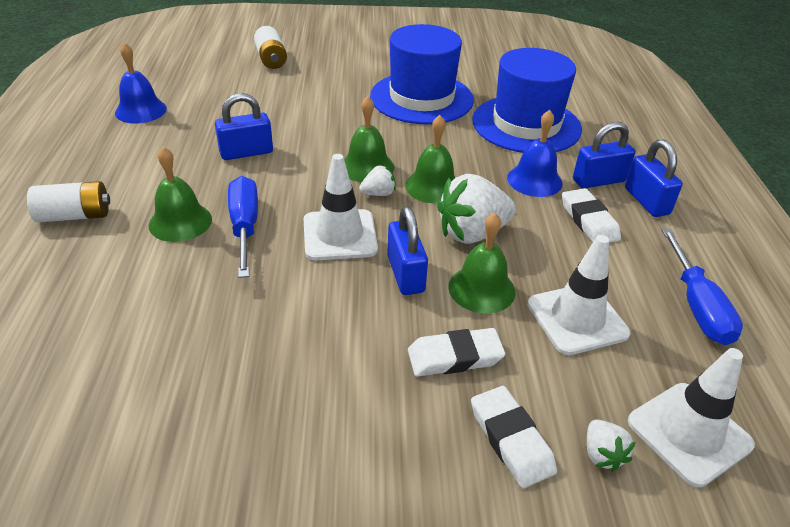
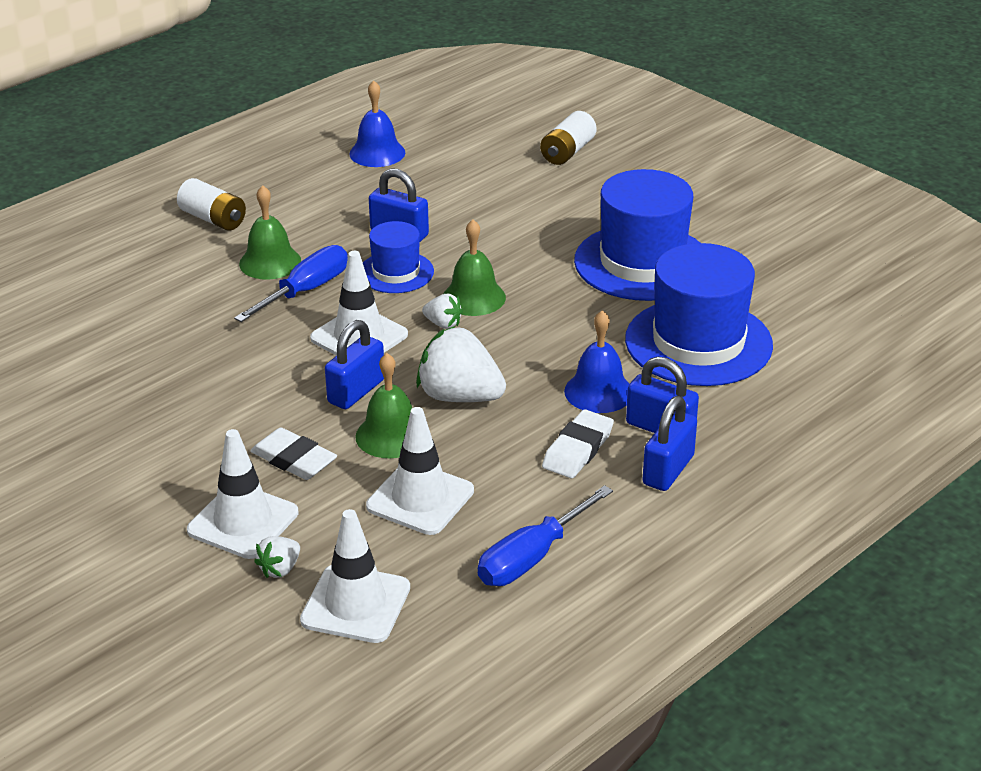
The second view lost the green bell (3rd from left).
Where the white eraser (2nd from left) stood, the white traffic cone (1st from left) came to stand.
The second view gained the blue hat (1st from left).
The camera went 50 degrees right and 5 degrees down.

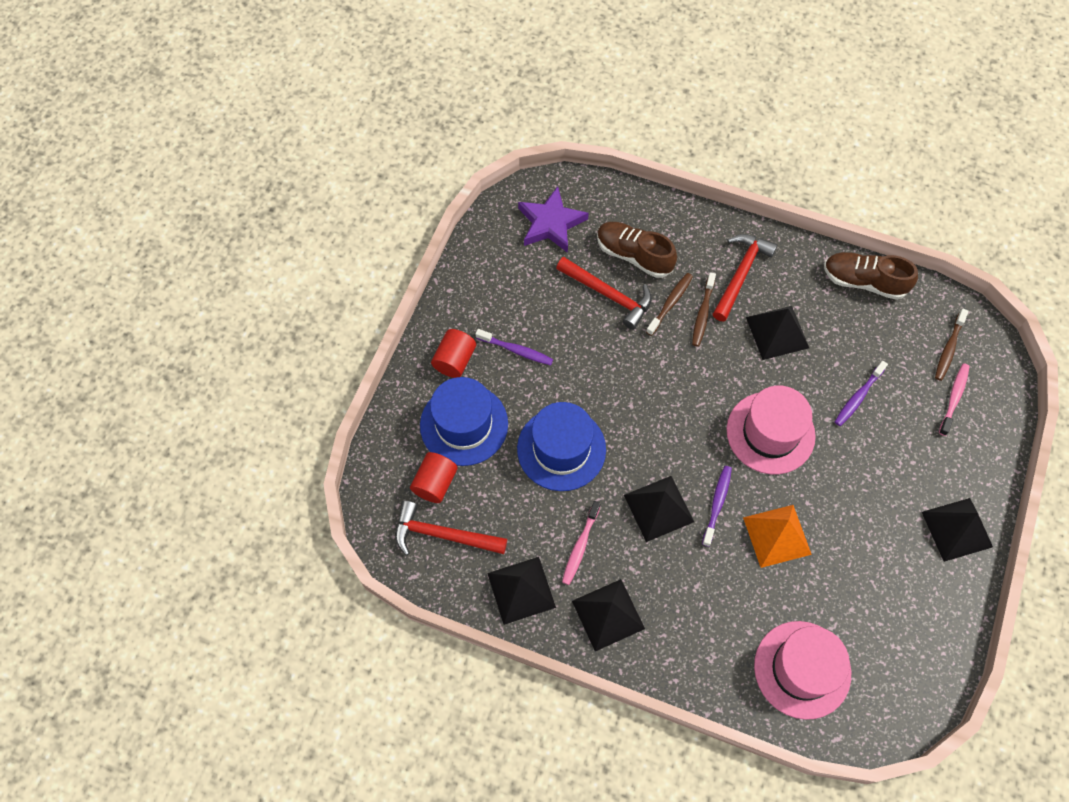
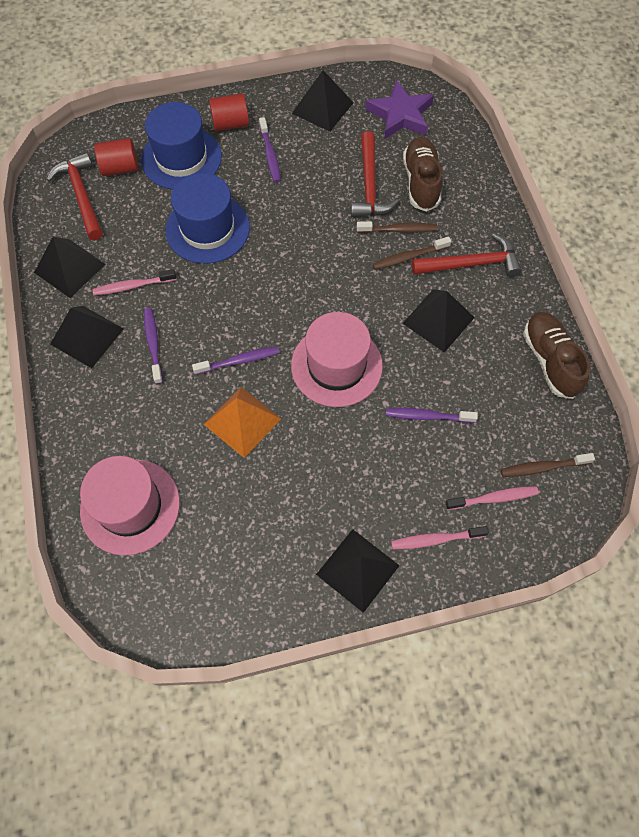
The black pyramid (3rd from left) ended up elsewhere.
The second view gained the purple toothbrush (1st from left).
The second view gained the pink toothbrush (2nd from left).
The camera went 55 degrees right and 0 degrees up.

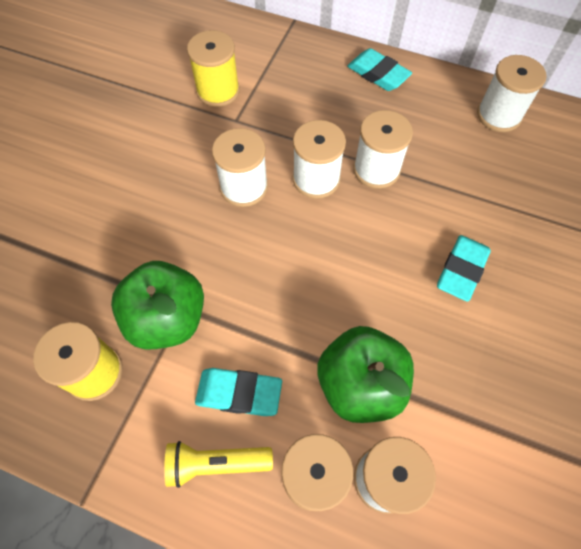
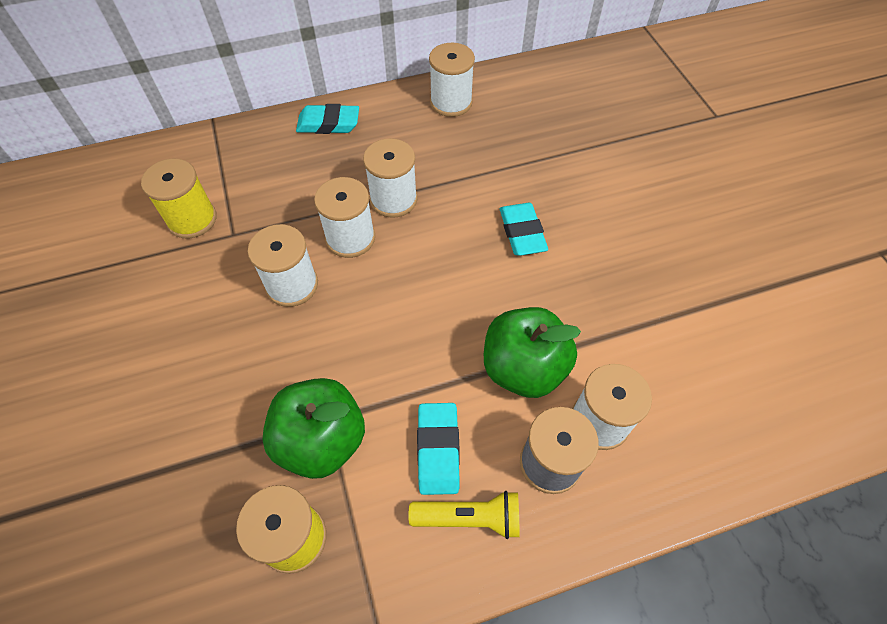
The yellow flashlight ended up facing another way, 135 degrees counterclockwise from before.
The turquoise eraser (1st from left in the first image) ended up facing another way, 60 degrees counterclockwise from before.
The camera went 40 degrees left and 5 degrees down.

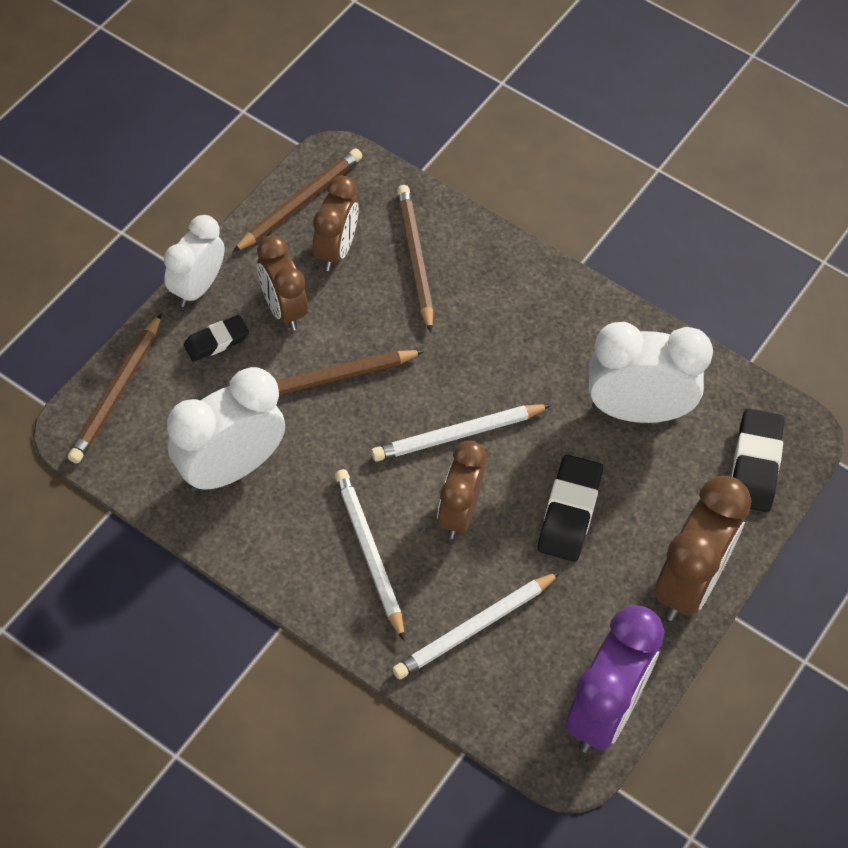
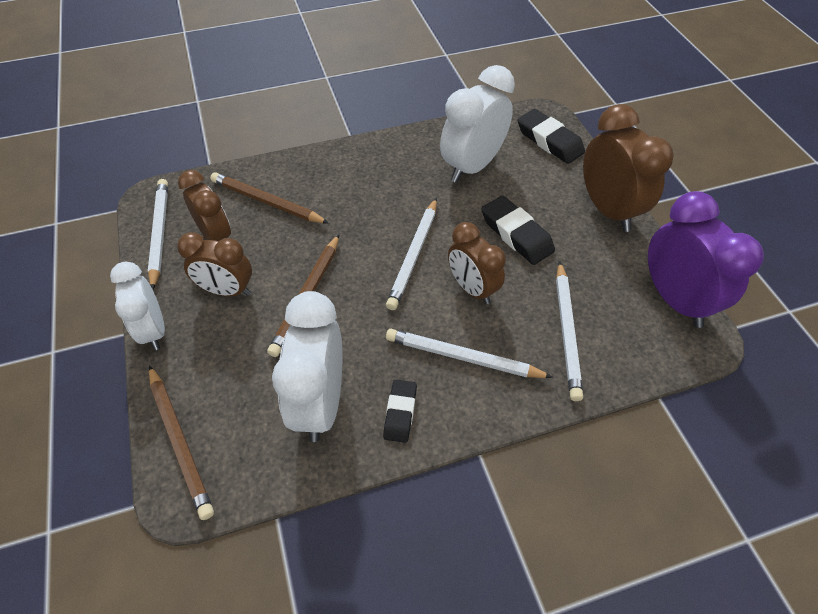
The black eraser (1st from left) ended up elsewhere.
What was the brown pencil (2nd from left) turned into the white pencil (1st from left).
The camera went 50 degrees left and 5 degrees down.

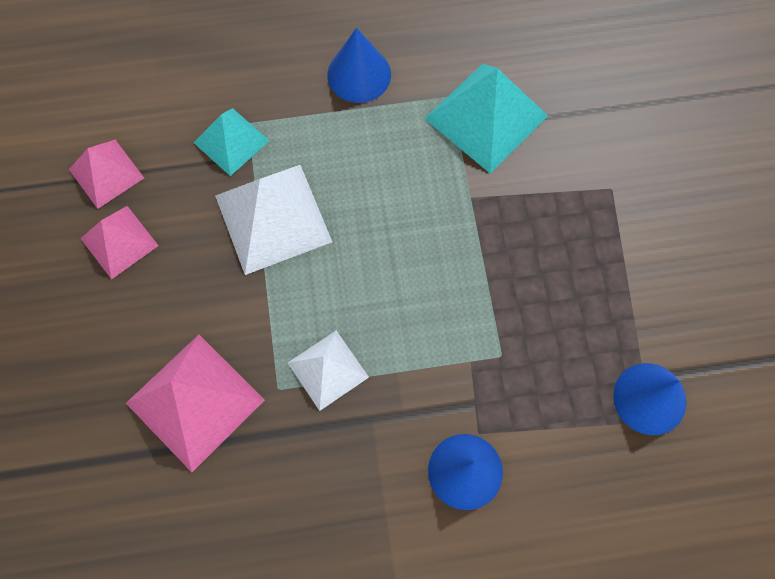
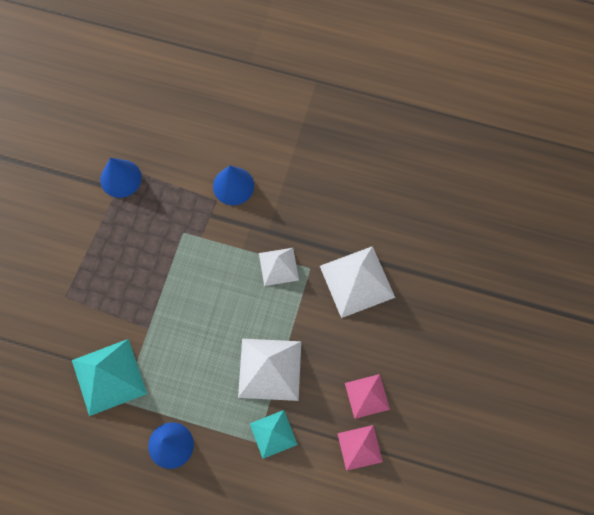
What was the pink pyramid (3rd from left) turned into the white pyramid (3rd from left).
The camera went 155 degrees left and 0 degrees up.

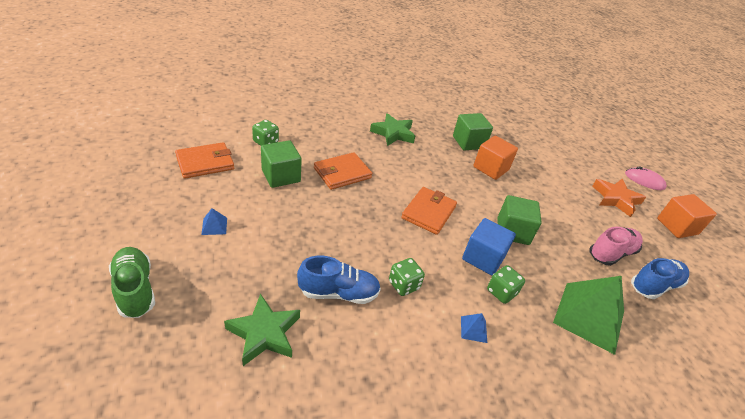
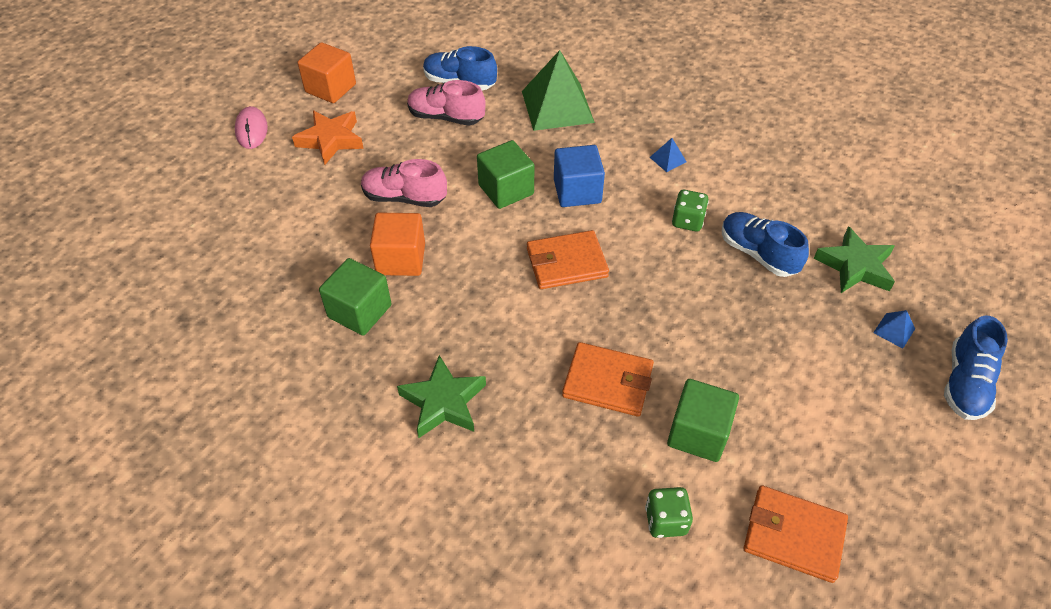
What was the green shoe turned into the blue shoe (3rd from left).
The blue pyramid (1st from left in the first image) ended up elsewhere.
The second view lost the green dice (3rd from left).
The second view gained the pink shoe (1st from left).
The camera went 125 degrees left and 10 degrees up.

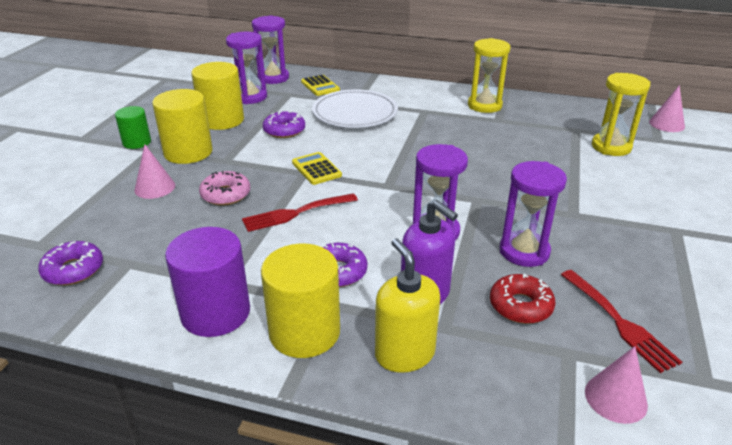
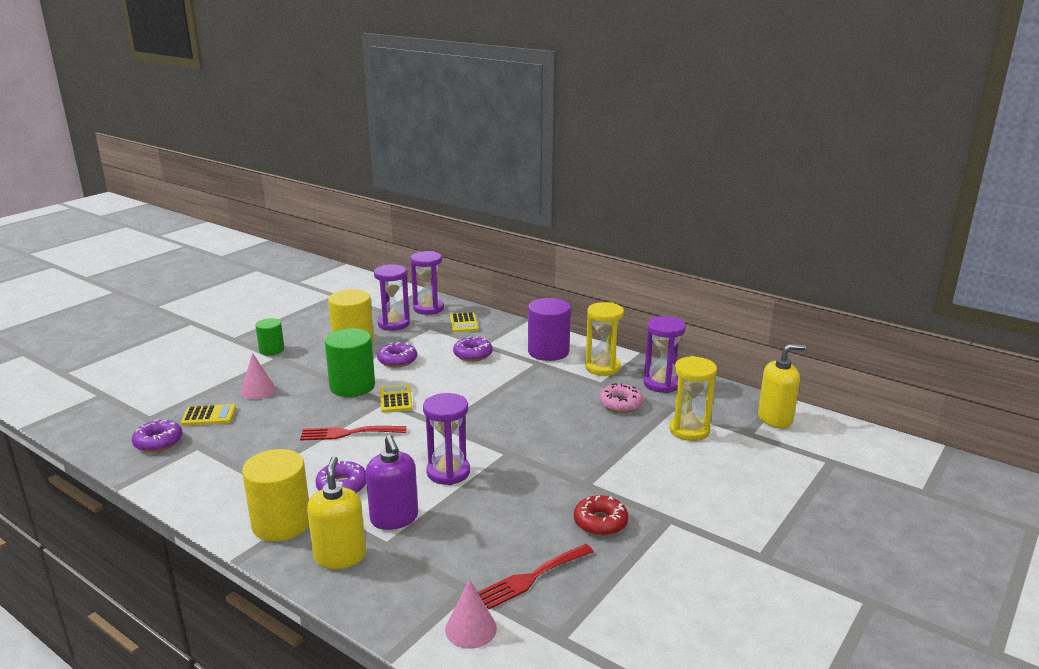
The second view lost the yellow cylinder (1st from left).
The purple cylinder ended up elsewhere.
The pink donut ended up elsewhere.
Where the white plate stood, the purple donut (4th from left) came to stand.
The red donut ended up elsewhere.
The purple hourglass (4th from left) ended up elsewhere.
The red fork (2nd from left) ended up facing another way, 60 degrees clockwise from before.
Where the pink cone (3rd from left) stood, the yellow soap dispenser (2nd from left) came to stand.
The second view gained the yellow calculator (1st from left).
The second view gained the green cylinder (2nd from left).
The camera went 20 degrees right and 10 degrees down.

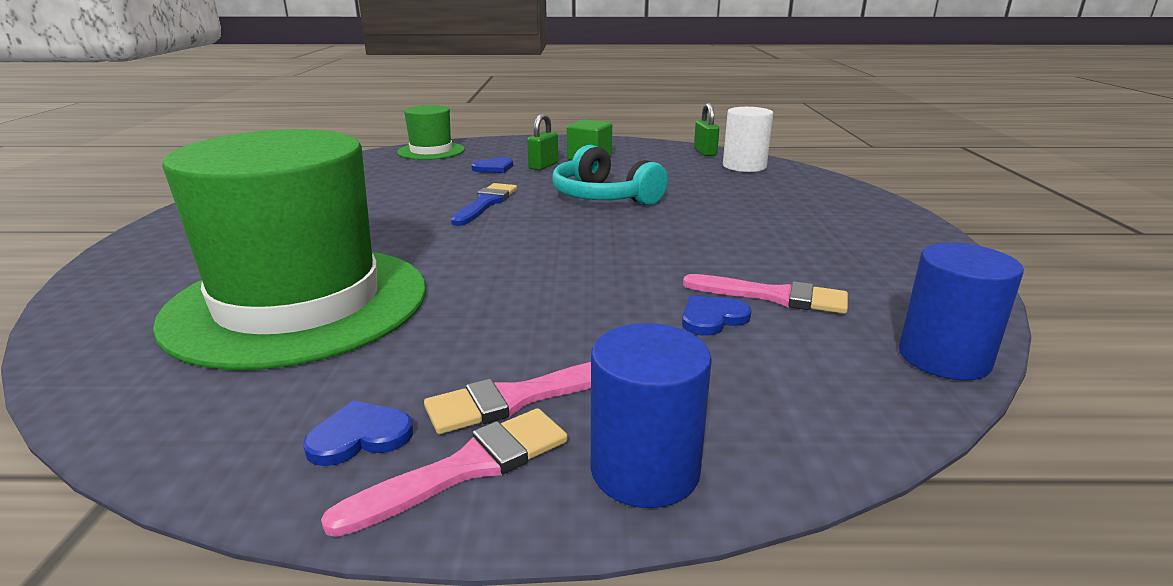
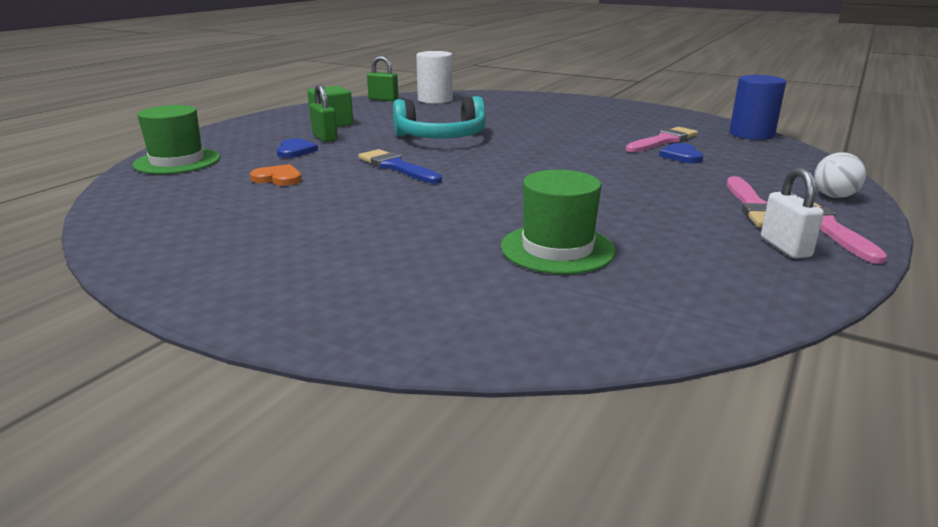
The size of the green hat (1st from left in the first image) changed by a factor of 0.48.
Where the blue heart (1st from left) stood, the white padlock came to stand.
Where the blue cylinder (1st from left) stood, the white ball came to stand.
The second view gained the orange heart.
The camera went 60 degrees left and 0 degrees up.

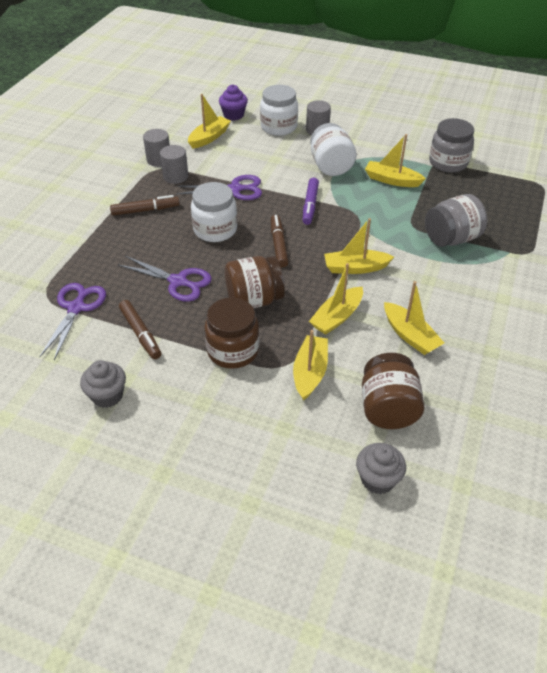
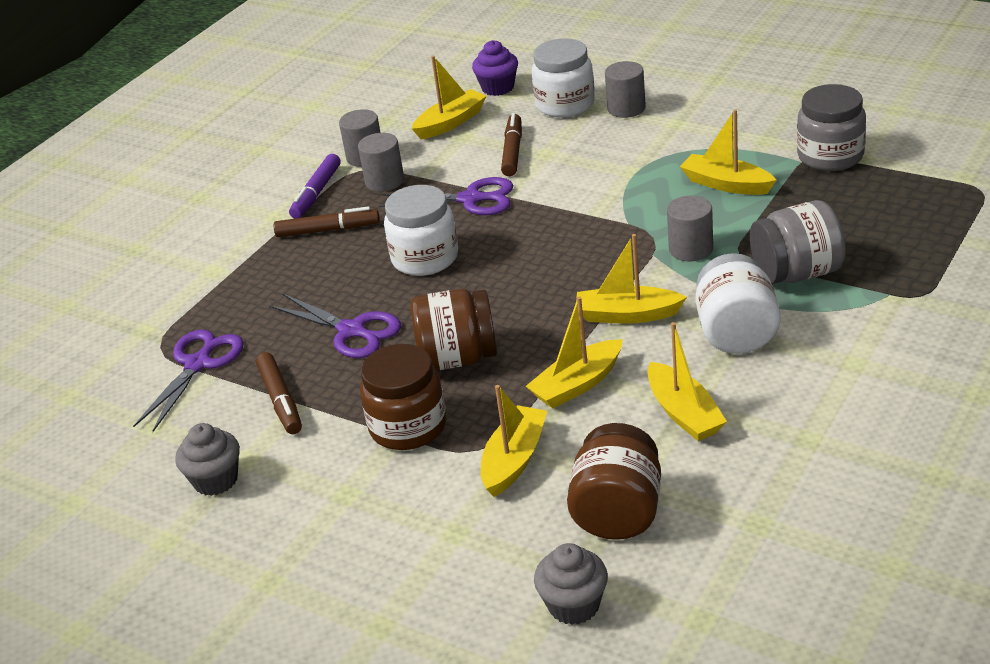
The brown marker (3rd from left) ended up elsewhere.
The purple marker ended up elsewhere.
The white jar (3rd from left) ended up elsewhere.
The second view gained the grey cylinder (4th from left).
The camera went 15 degrees right and 10 degrees down.

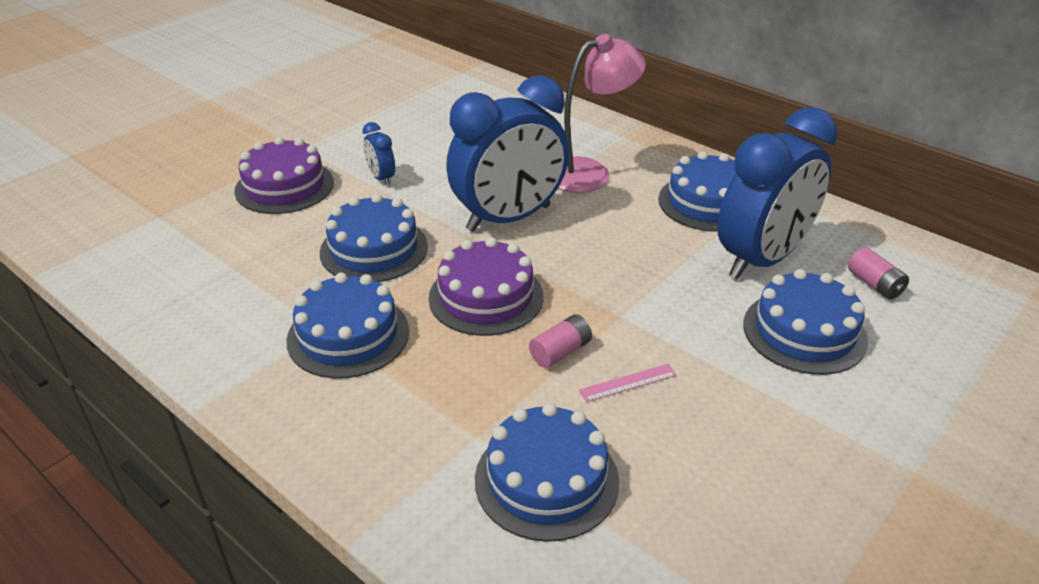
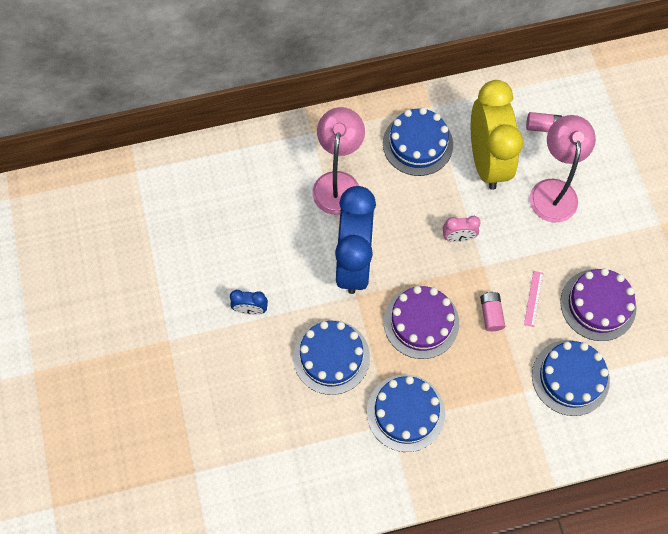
The purple cake (1st from left in the first image) ended up elsewhere.
What was the blue clock (3rd from left) turned into the yellow clock.
Where the blue cake (5th from left) stood, the pink lamp (2nd from left) came to stand.
The second view gained the pink clock.
The camera went 55 degrees left and 30 degrees up.

